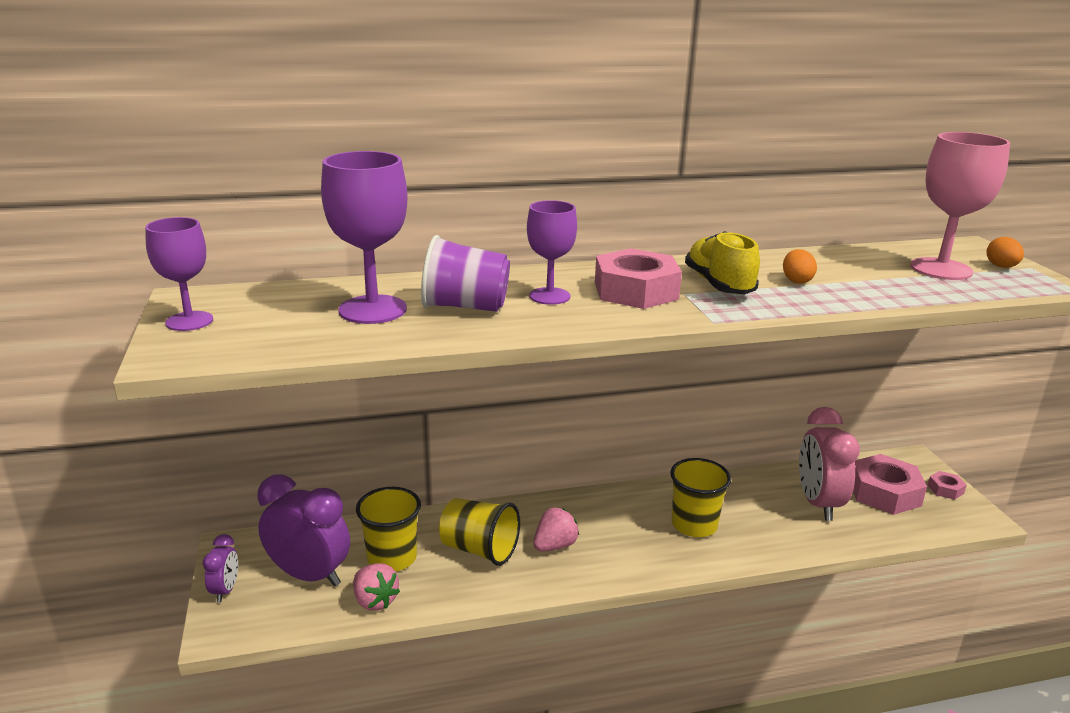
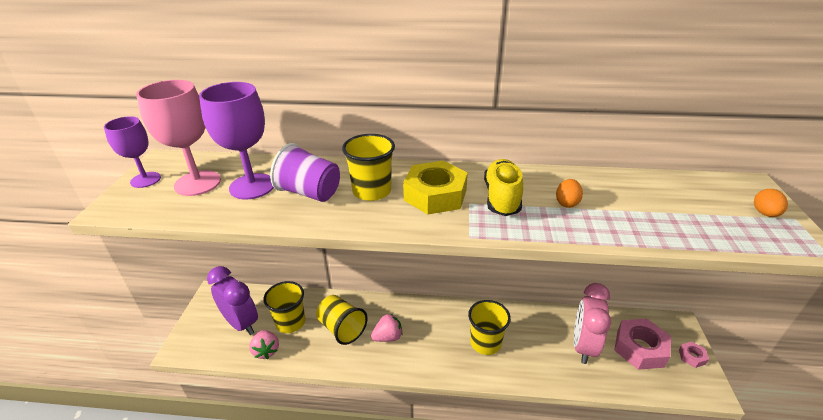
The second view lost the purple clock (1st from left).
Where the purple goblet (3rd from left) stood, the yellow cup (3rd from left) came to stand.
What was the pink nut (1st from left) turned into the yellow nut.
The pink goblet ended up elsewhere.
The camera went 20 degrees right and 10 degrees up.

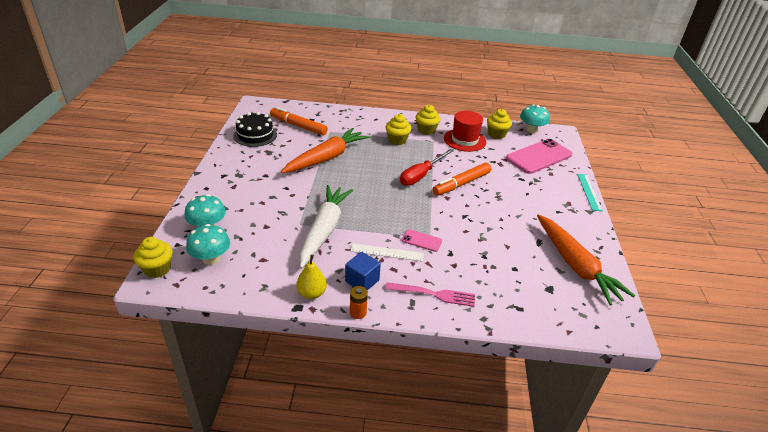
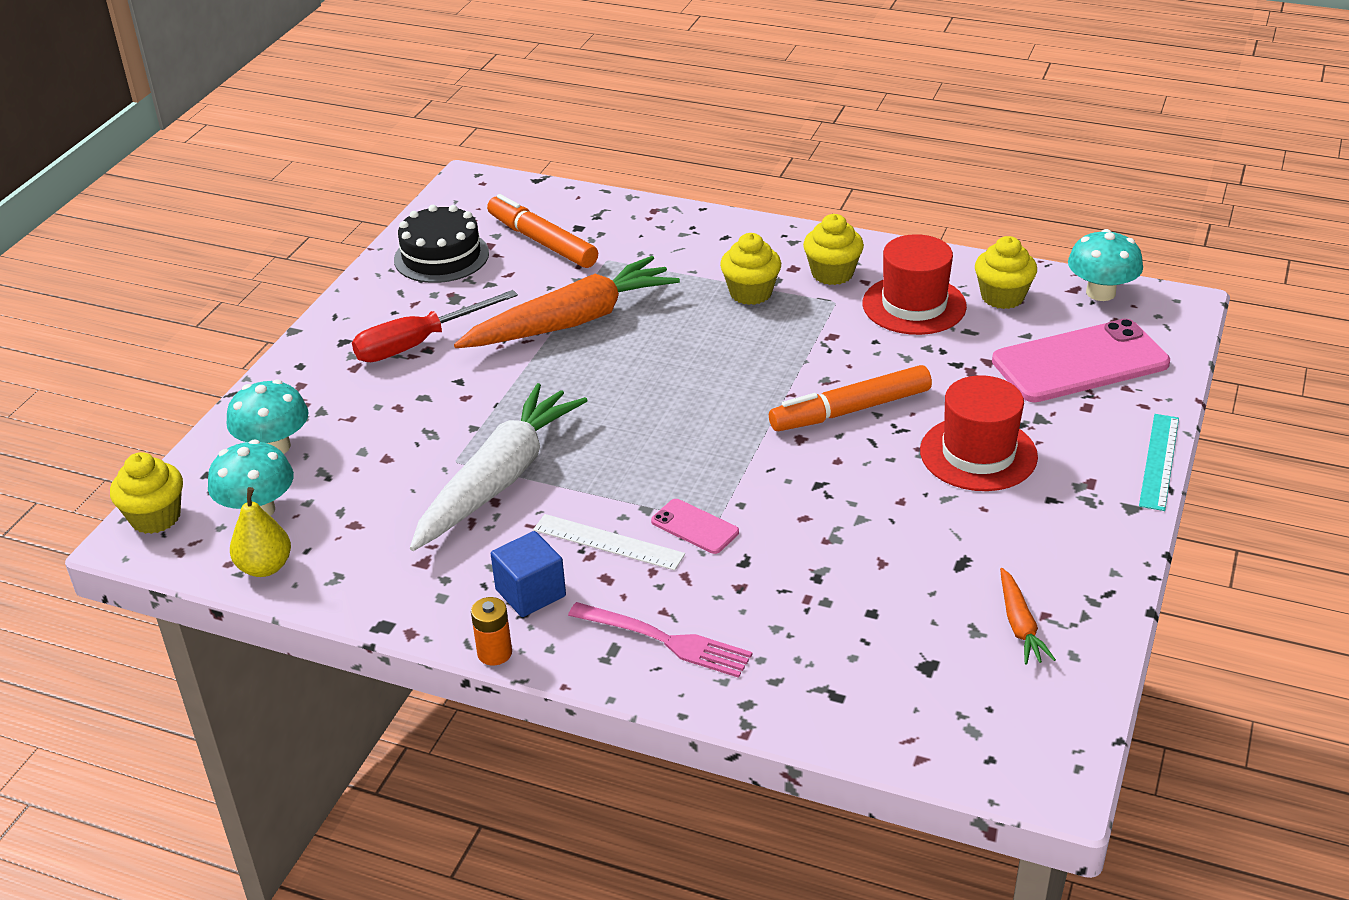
The yellow pear ended up elsewhere.
The red screwdriver ended up elsewhere.
The size of the orange carrot (2nd from left) changed by a factor of 0.44.
The second view gained the red hat (2nd from left).
The camera went 20 degrees right and 0 degrees up.

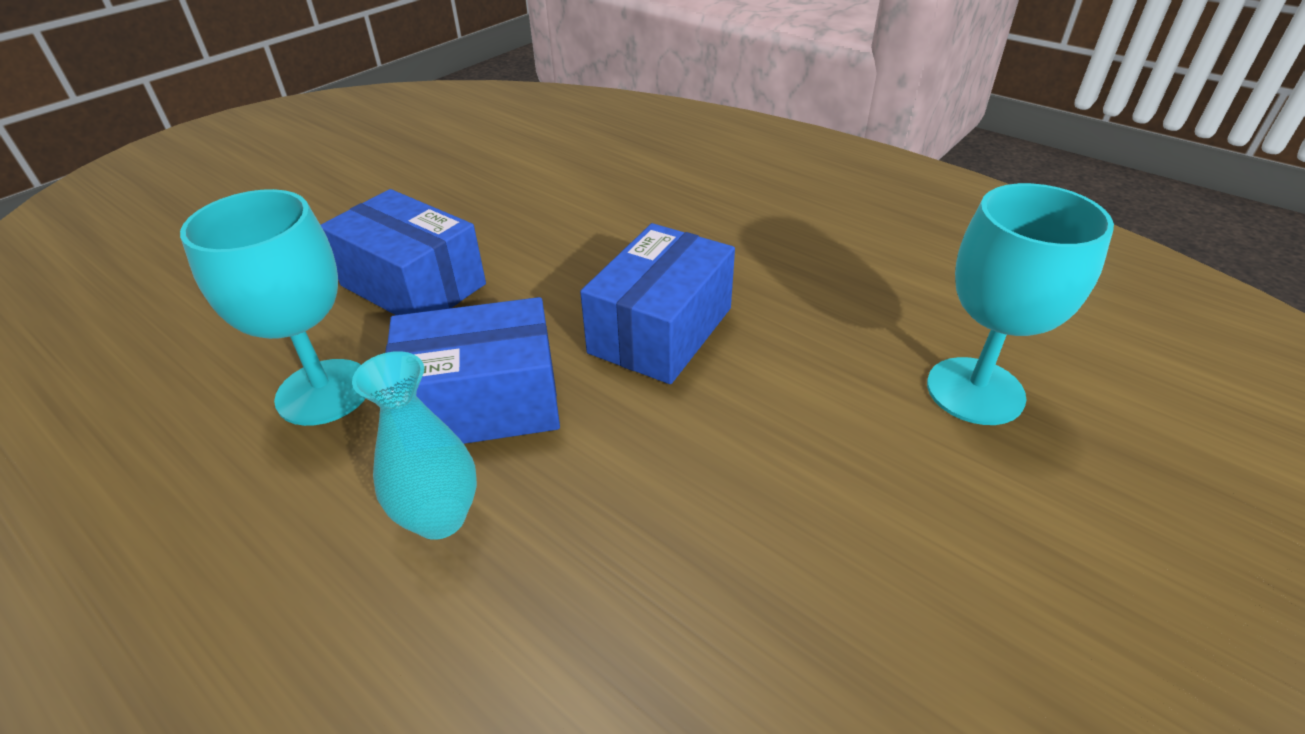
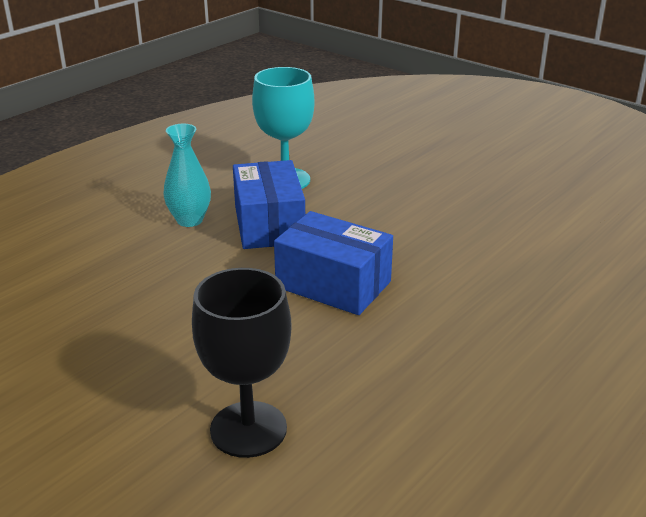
The second view lost the blue box (1st from left).
What was the turquoise goblet (2nd from left) turned into the black goblet.
The camera went 90 degrees right and 10 degrees down.

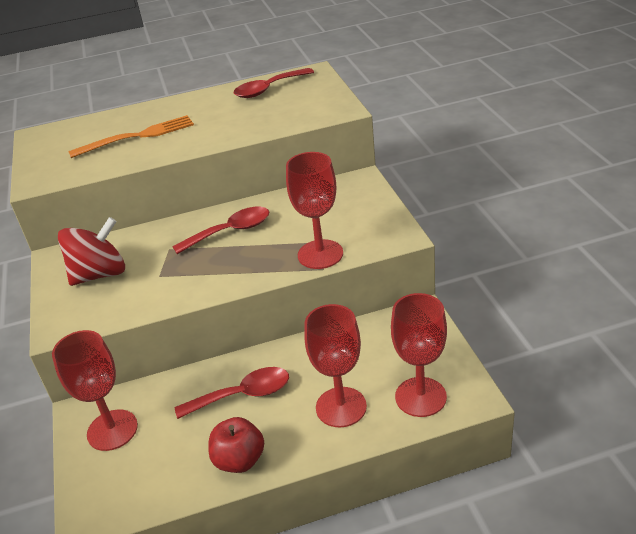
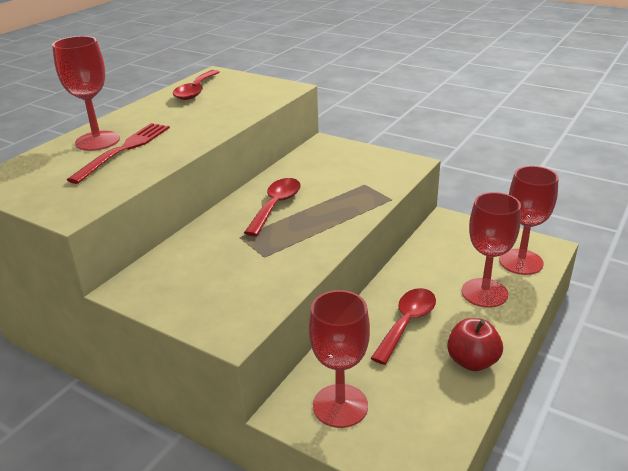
The second view lost the red spinning top.
What was the orange fork turned into the red fork.
The red goblet (2nd from left in the first image) ended up elsewhere.
The camera went 45 degrees left and 5 degrees down.

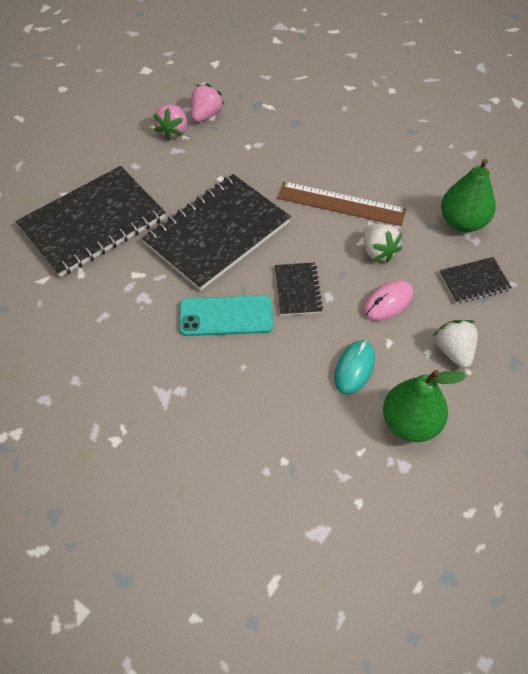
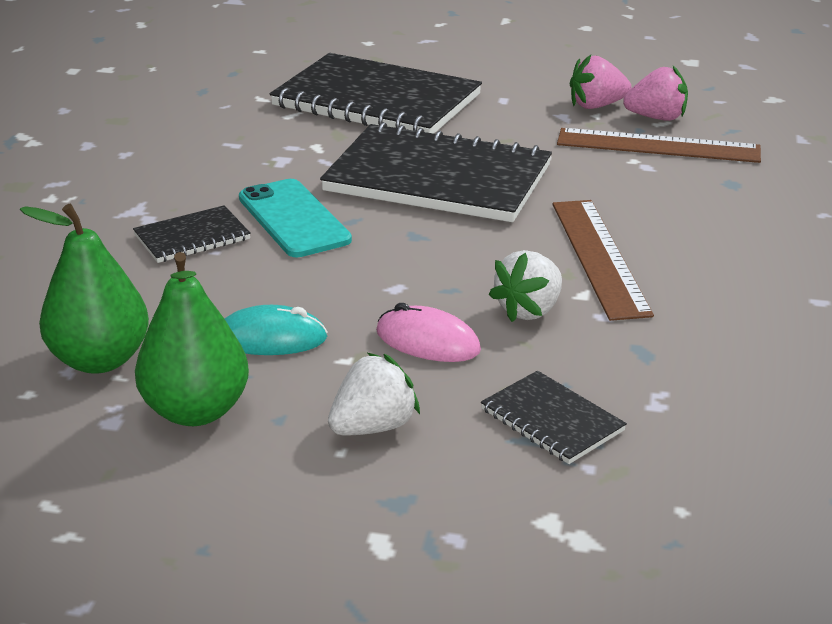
The black notebook (3rd from left in the first image) ended up elsewhere.
The green pear (2nd from left in the first image) ended up elsewhere.
The second view gained the brown ruler (2nd from left).
The camera went 65 degrees right and 25 degrees down.

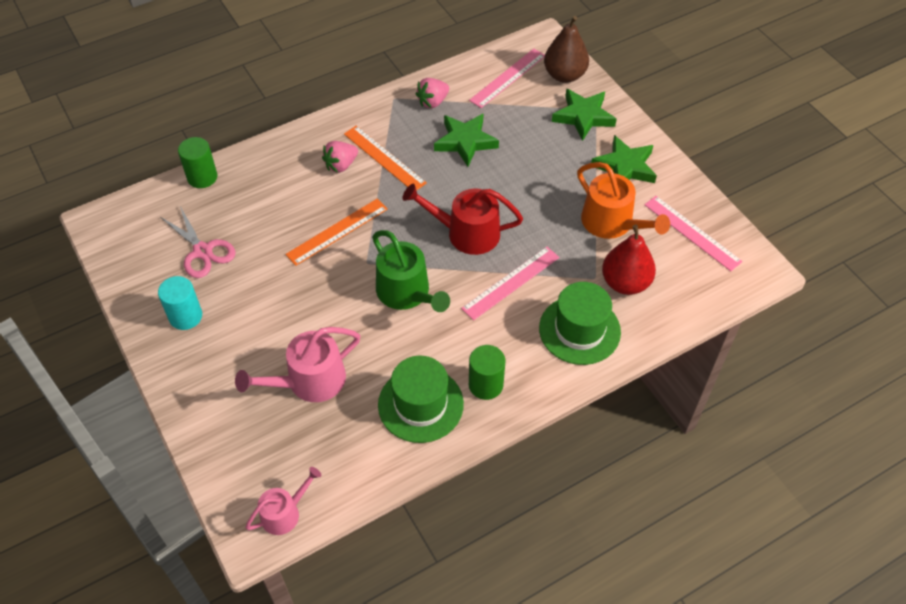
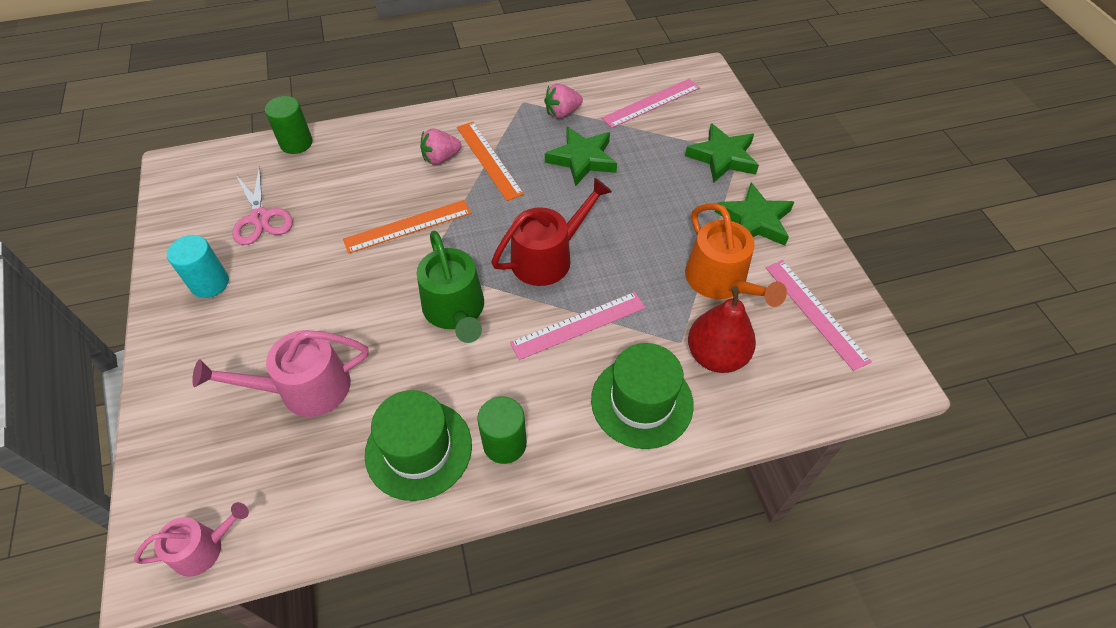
The red watering can ended up facing another way, 120 degrees clockwise from before.
The second view lost the brown pear.
The camera went 15 degrees right and 0 degrees up.

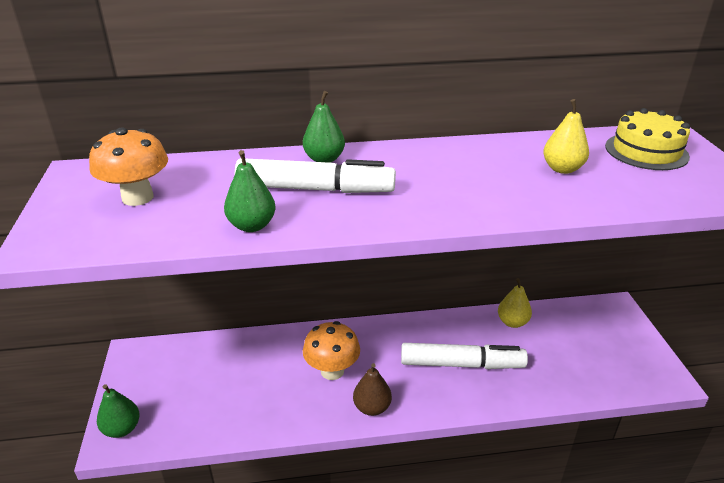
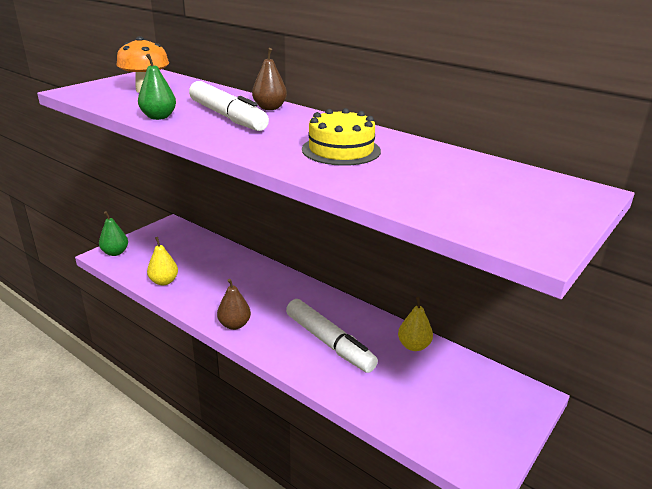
What was the green pear (3rd from left) turned into the brown pear (2nd from left).
The second view lost the orange mushroom (2nd from left).
The yellow pear (2nd from left in the first image) ended up elsewhere.
The yellow cake ended up elsewhere.
The camera went 45 degrees right and 5 degrees down.

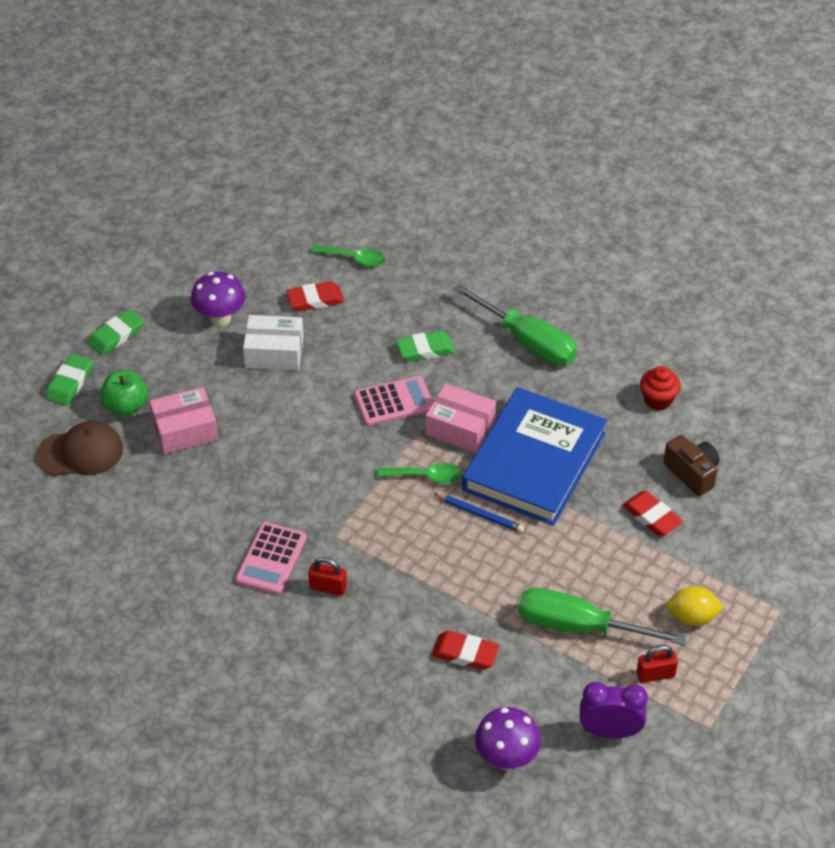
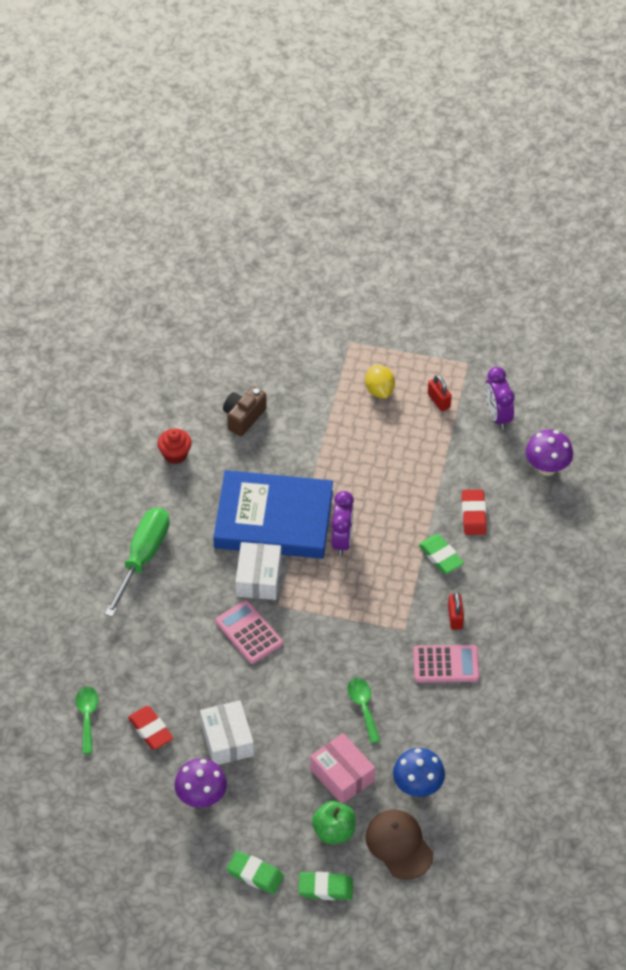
The green spoon (2nd from left) ended up elsewhere.
The green eraser (3rd from left) ended up elsewhere.
What was the pink box (2nd from left) turned into the white box (2nd from left).
Where the blue pencil stood, the purple clock (1st from left) came to stand.
The second view lost the green screwdriver (2nd from left).
The second view lost the red eraser (3rd from left).
The second view gained the blue mushroom.
The camera went 110 degrees left and 5 degrees up.

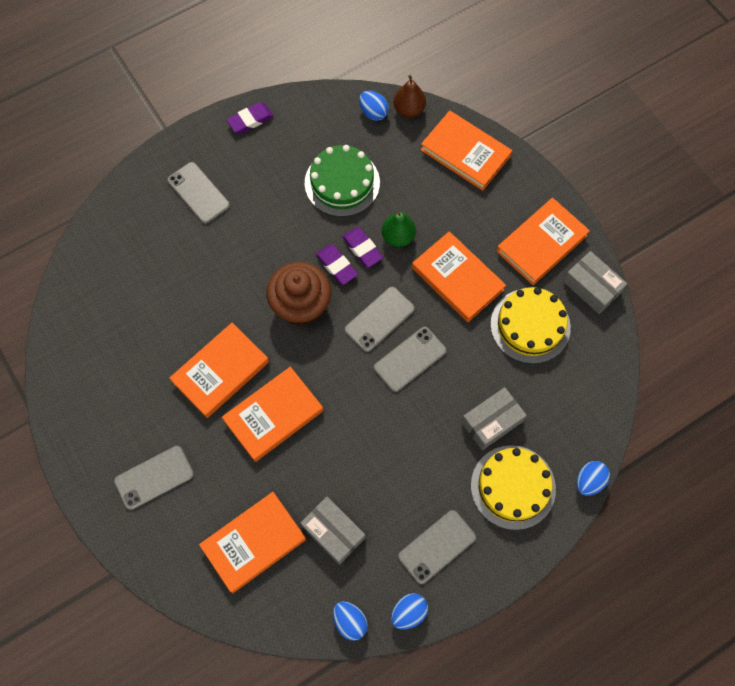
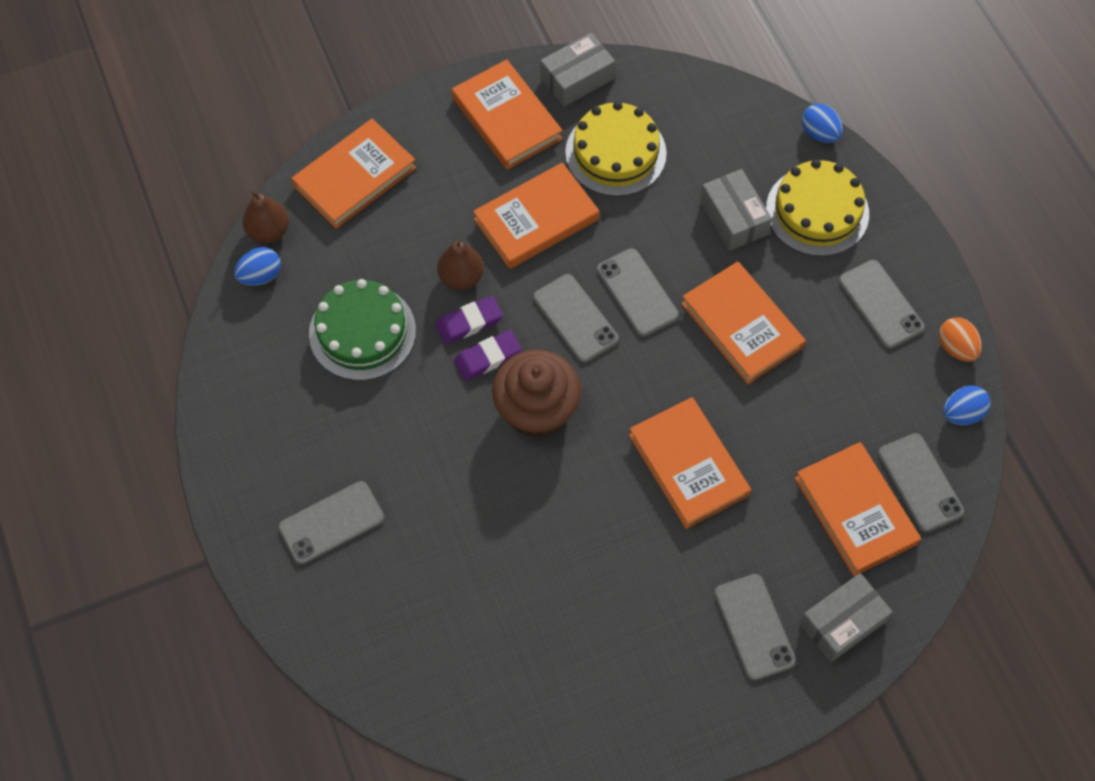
The orange book (1st from left in the first image) ended up elsewhere.
The second view lost the purple eraser (1st from left).
The grey box (1st from left in the first image) ended up elsewhere.
What was the green pear turned into the brown pear (2nd from left).
What was the blue egg (3rd from left) turned into the orange egg.
The second view gained the grey phone (6th from left).
The camera went 80 degrees left and 5 degrees down.

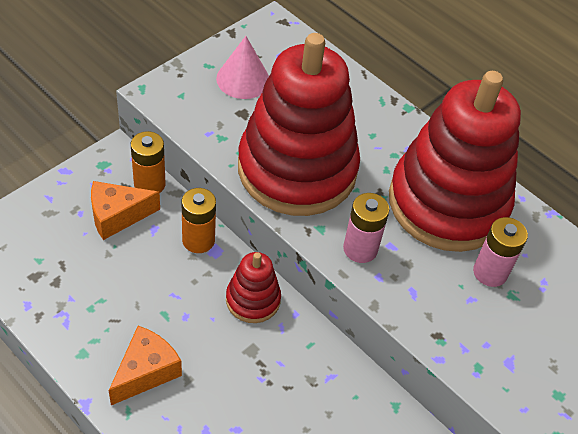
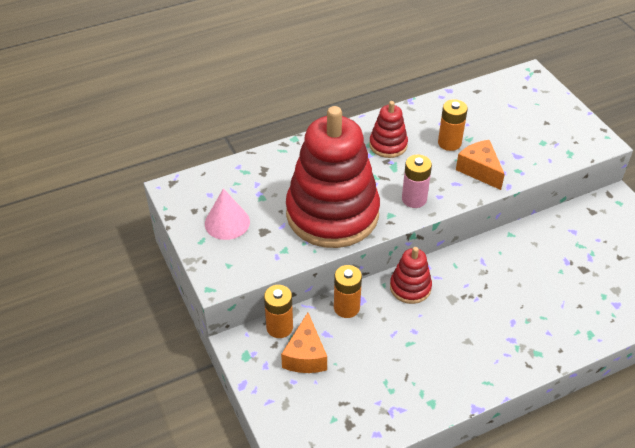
The orange cheese (2nd from left) ended up elsewhere.
The size of the red stacking toy (3rd from left in the first image) changed by a factor of 0.44.
What was the pink battery (2nd from left) turned into the orange battery (3rd from left).
The camera went 65 degrees left and 5 degrees down.

